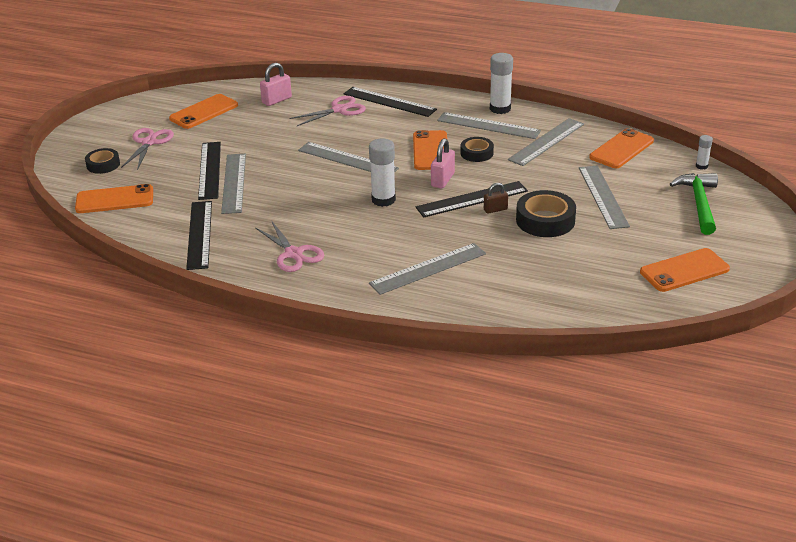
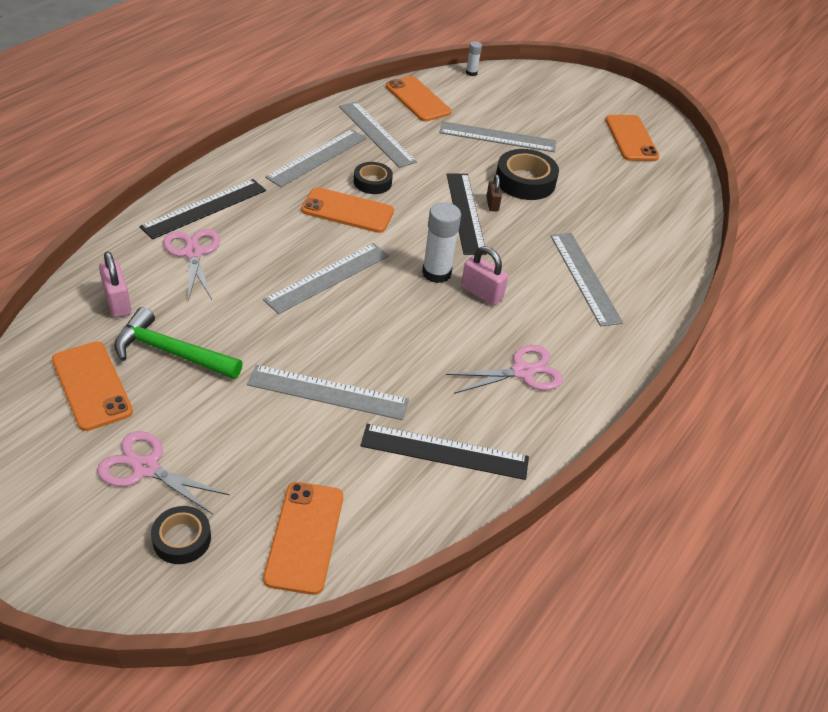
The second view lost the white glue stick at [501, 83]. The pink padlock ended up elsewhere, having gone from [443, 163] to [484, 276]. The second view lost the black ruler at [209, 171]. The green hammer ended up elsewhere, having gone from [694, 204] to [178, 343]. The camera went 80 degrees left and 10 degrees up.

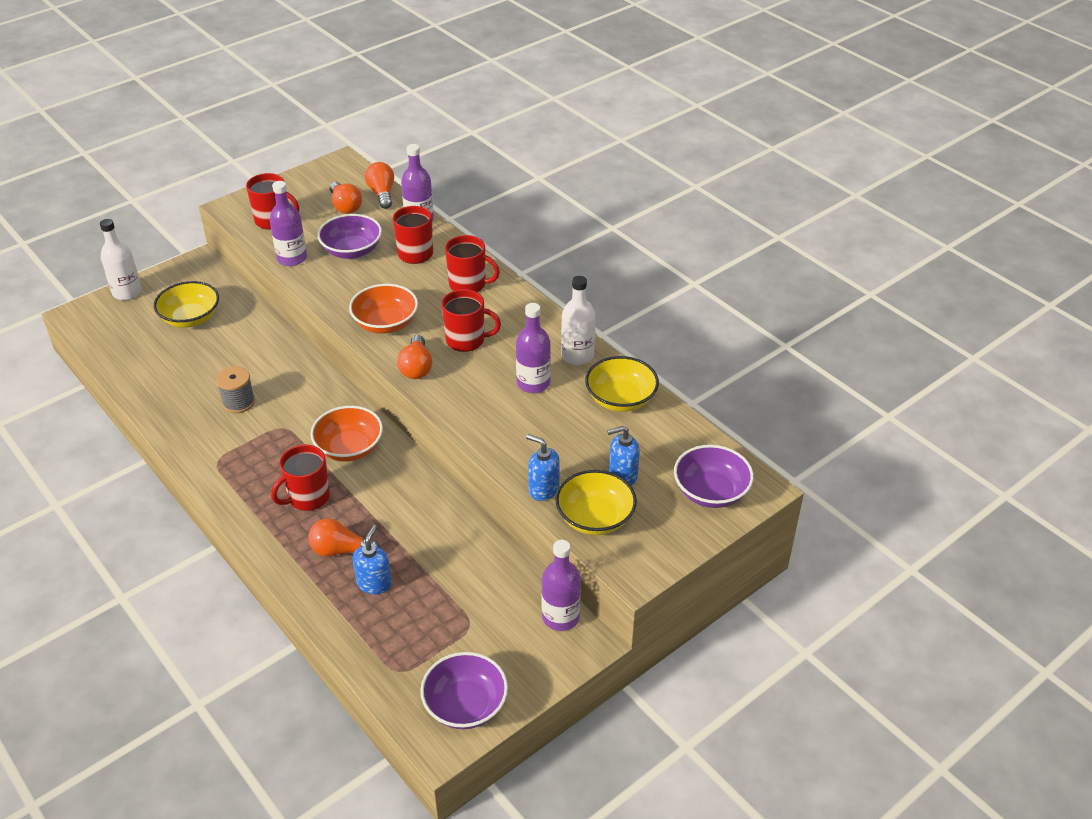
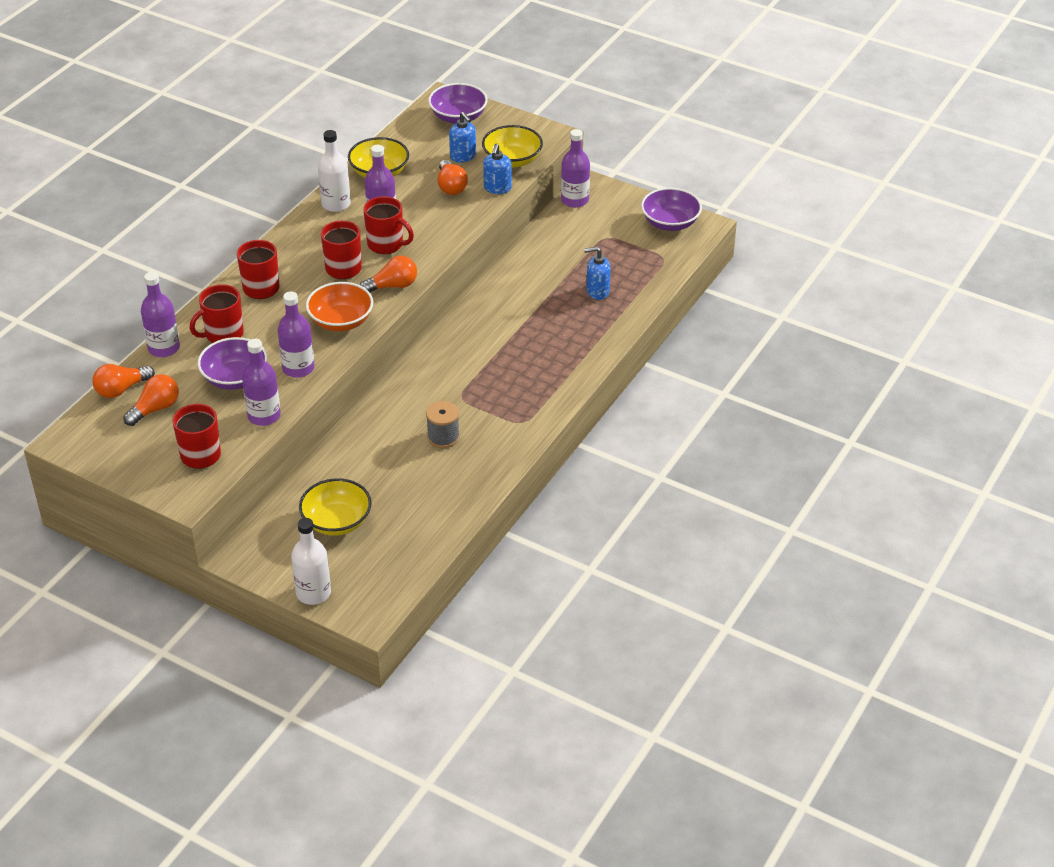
The second view lost the orange bowl at [346, 434]. The red mug ended up elsewhere, having gone from [300, 478] to [388, 225]. The orange light bulb ended up elsewhere, having gone from [344, 537] to [453, 177]. The second view gained the purple bottle at [296, 335]. The camera went 110 degrees left and 0 degrees up.

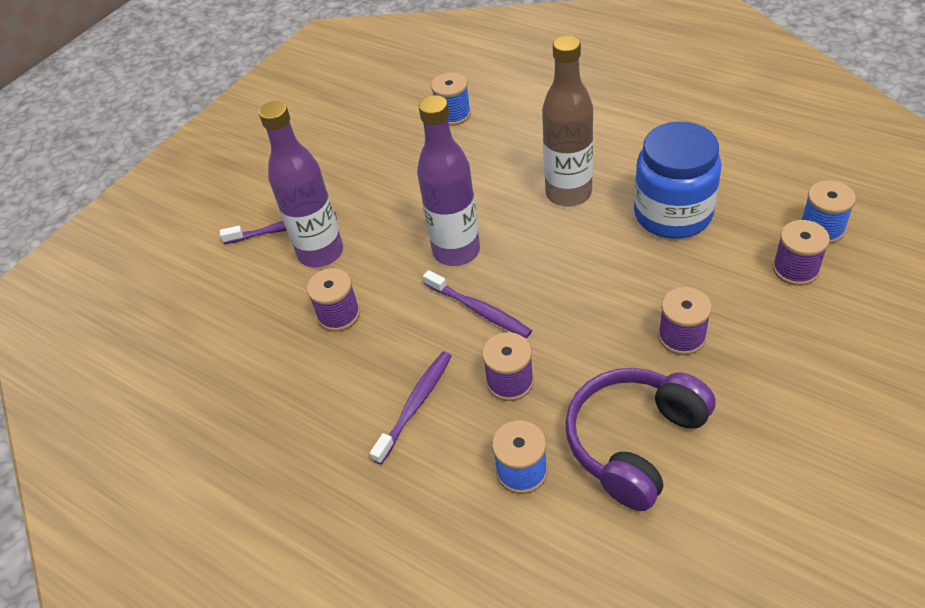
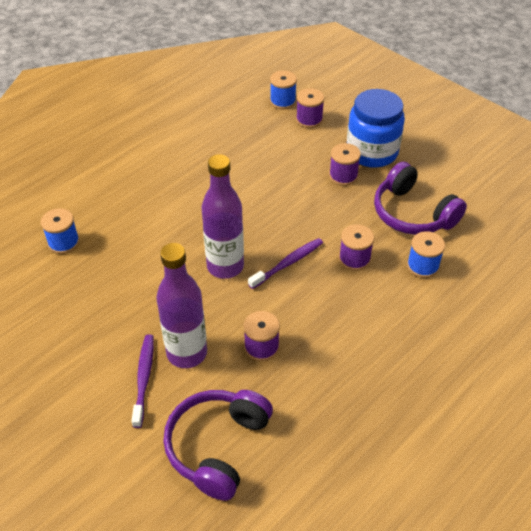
The second view lost the brown bottle at [567, 121]. The blue jar ended up elsewhere, having gone from [678, 180] to [376, 128]. The second view lost the purple toothbrush at [411, 408]. The second view gained the purple headphones at [218, 445]. The camera went 85 degrees left and 0 degrees up.

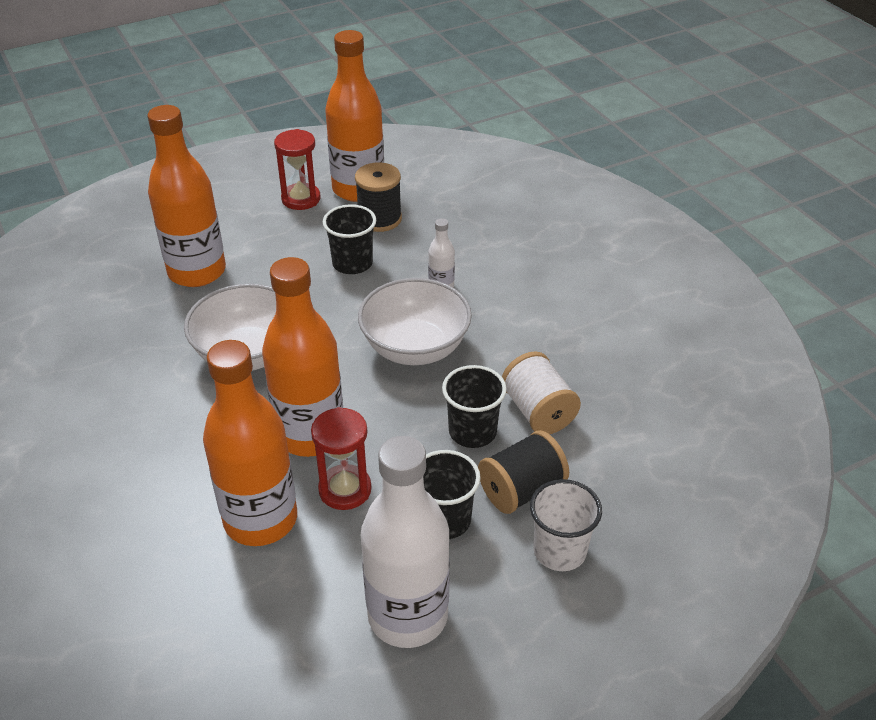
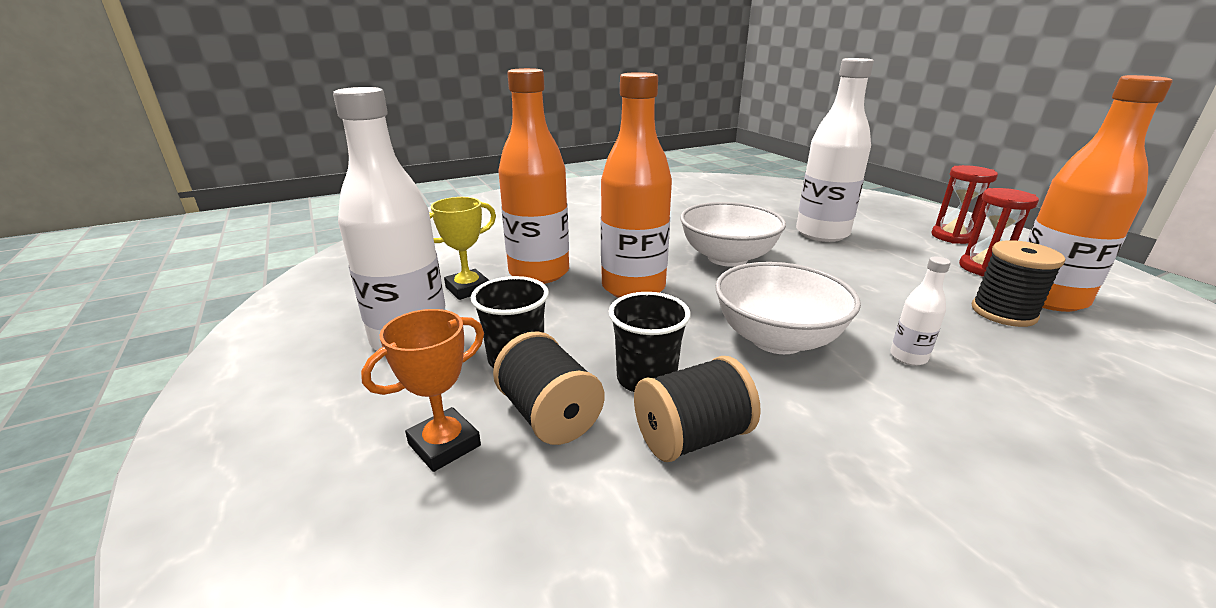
What was the orange bottle at [186, 196] turned into the white bottle at [835, 150]. The second view lost the black cup at [349, 239]. What was the white spool at [541, 392] turned into the black spool at [697, 409]. The red hourglass ended up elsewhere, having gone from [341, 458] to [964, 204]. Where the white cup stood at [566, 525], the orange trophy came to stand at [422, 390]. The second view gained the yellow trophy at [462, 248]. The camera went 90 degrees right and 15 degrees down.

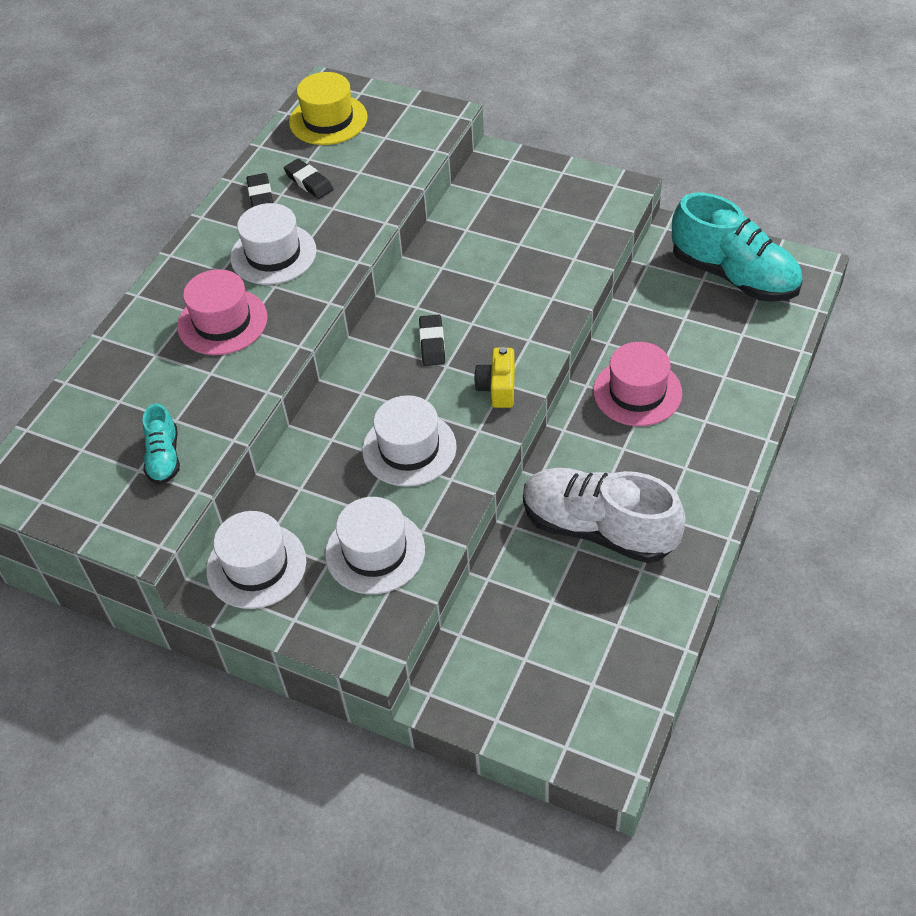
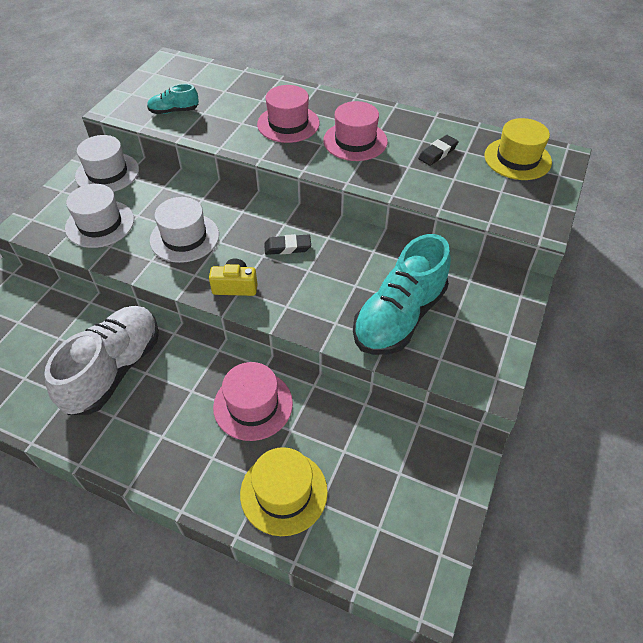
The second view lost the black eraser at [259, 190]. The turquoise shoe ended up elsewhere, having gone from [737, 247] to [402, 294]. What was the white hat at [273, 244] turned into the pink hat at [355, 131]. The second view gained the yellow hat at [284, 491]. The camera went 85 degrees right and 0 degrees up.

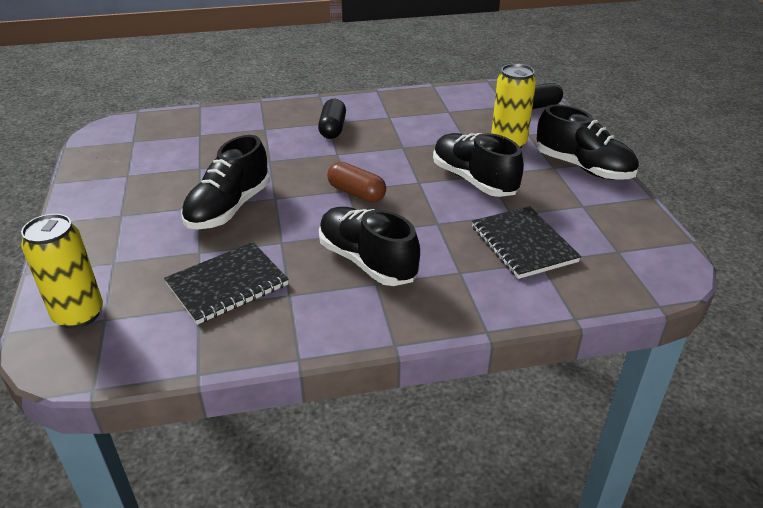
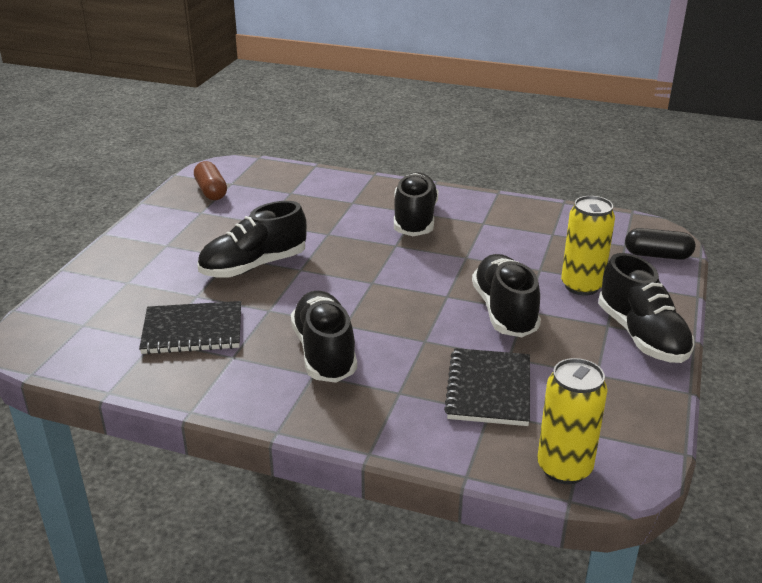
Where the black capsule stood at [332, 119], the black shoe came to stand at [416, 204]. The brown capsule ended up elsewhere, having gone from [356, 182] to [210, 180]. The yellow can ended up elsewhere, having gone from [62, 271] to [572, 421]. The camera went 30 degrees right and 5 degrees down.

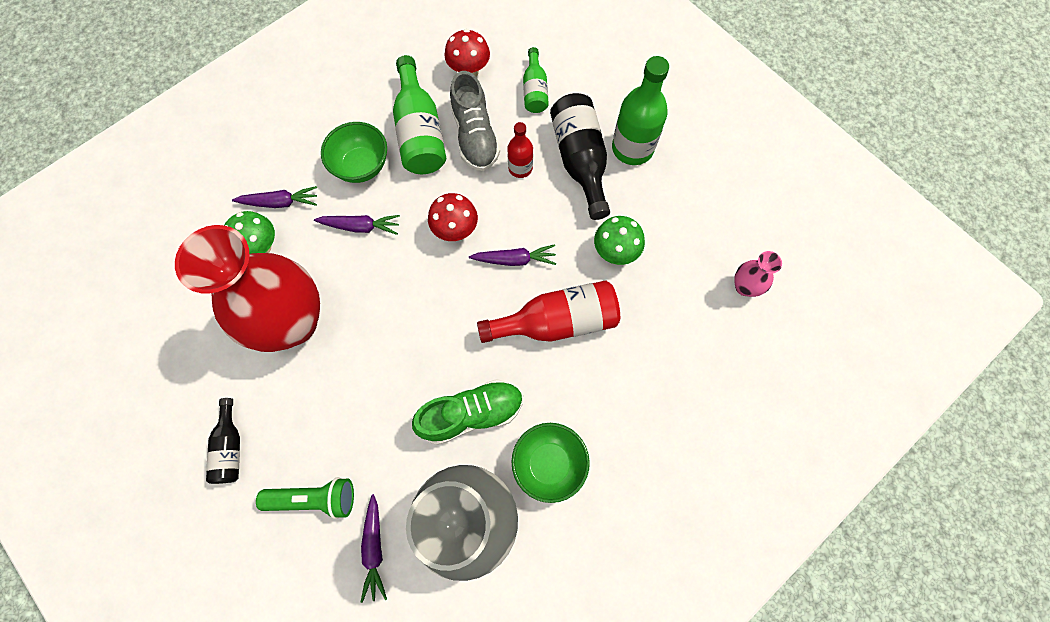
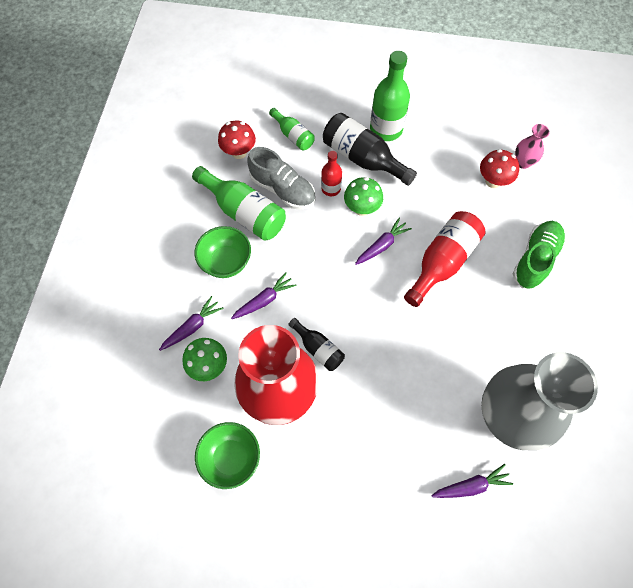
The red mushroom ended up elsewhere, having gone from [453, 217] to [499, 168]. The green mushroom ended up elsewhere, having gone from [619, 240] to [363, 196]. The green shoe ended up elsewhere, having gone from [467, 412] to [539, 255]. The black bottle ended up elsewhere, having gone from [223, 441] to [316, 344]. The green bowl ended up elsewhere, having gone from [550, 463] to [227, 455]. The second view lost the green flashlight at [305, 498]. The purple carrot at [374, 548] ended up facing another way, 60 degrees counterclockwise from before. The camera went 40 degrees left and 5 degrees down.

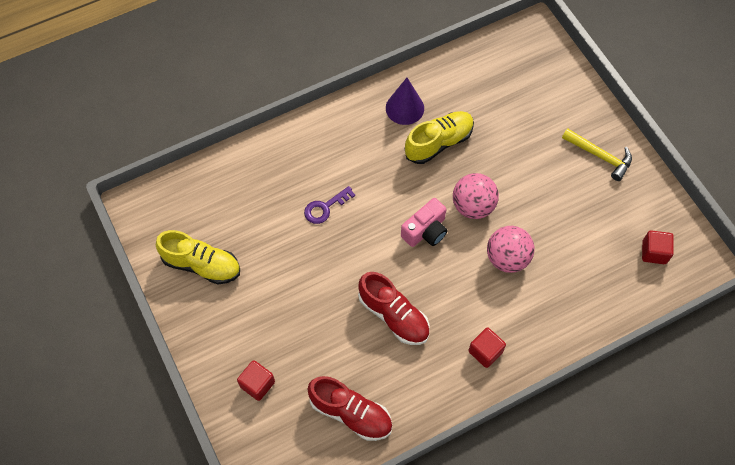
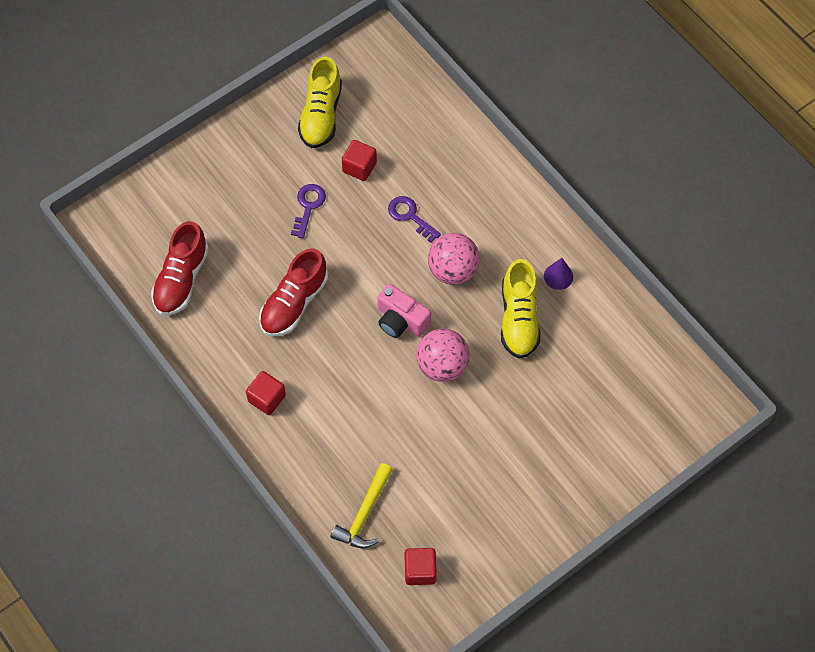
The size of the purple cone at [405, 101] changed by a factor of 0.63. The yellow shoe at [439, 137] ended up facing another way, 45 degrees clockwise from before. The yellow hammer ended up elsewhere, having gone from [597, 154] to [361, 505]. The pink ball ended up elsewhere, having gone from [511, 249] to [454, 259]. The red cube ended up elsewhere, having gone from [256, 380] to [359, 160]. The second view gained the purple key at [308, 211]. The camera went 80 degrees right and 0 degrees up.

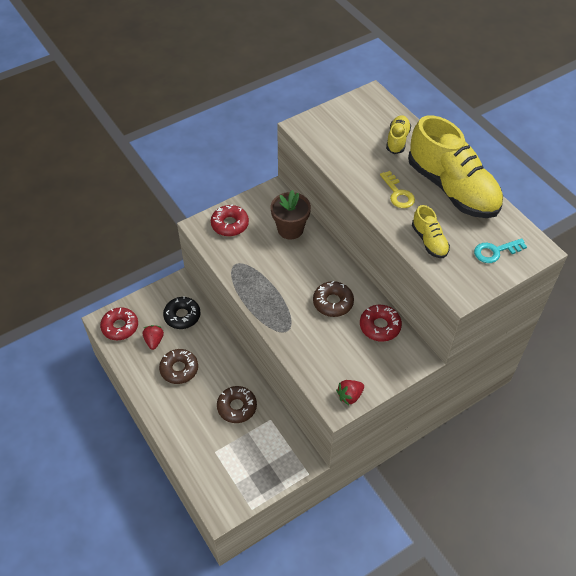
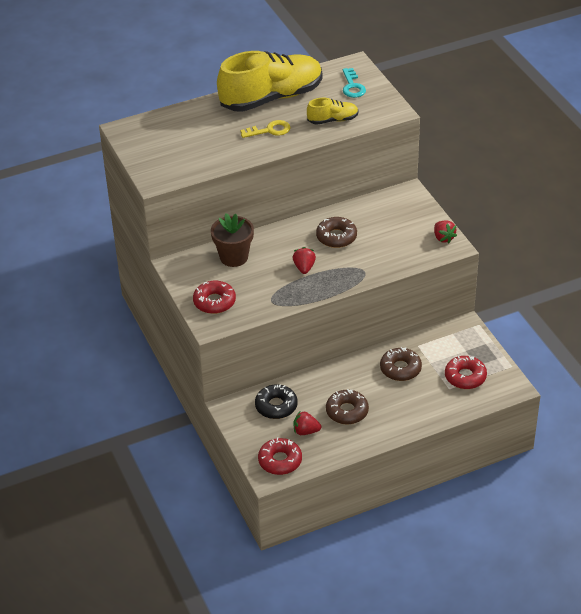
The second view lost the yellow shoe at [398, 134]. The red donut ended up elsewhere, having gone from [381, 323] to [466, 372]. The second view gained the red strawberry at [304, 260]. The camera went 80 degrees left and 10 degrees down.

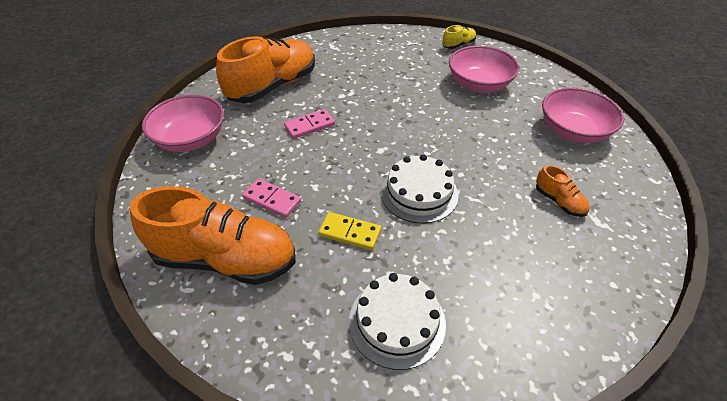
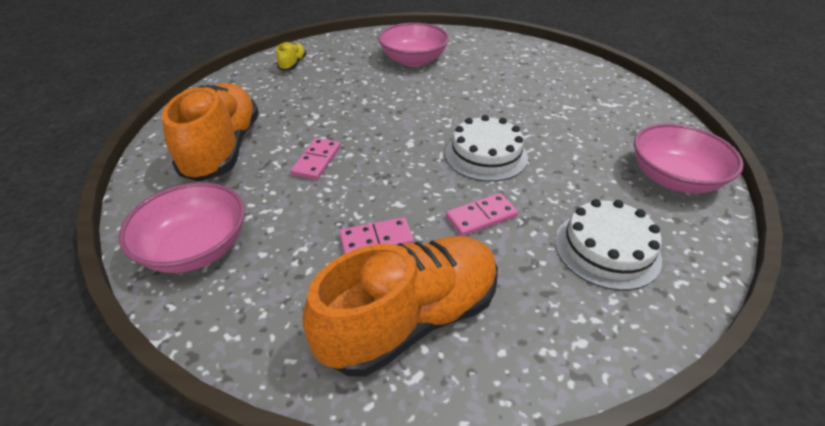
The yellow shoe ended up elsewhere, having gone from [459, 37] to [291, 56]. The pink bowl ended up elsewhere, having gone from [583, 115] to [689, 158]. The second view lost the orange shoe at [563, 191]. What was the yellow domino at [349, 231] turned into the pink domino at [482, 214]. The camera went 45 degrees left and 5 degrees down.

